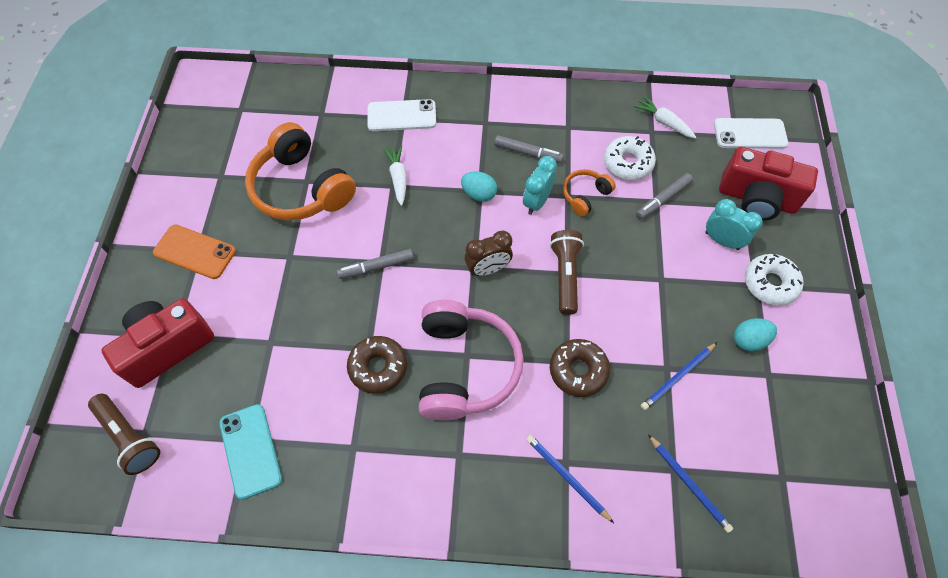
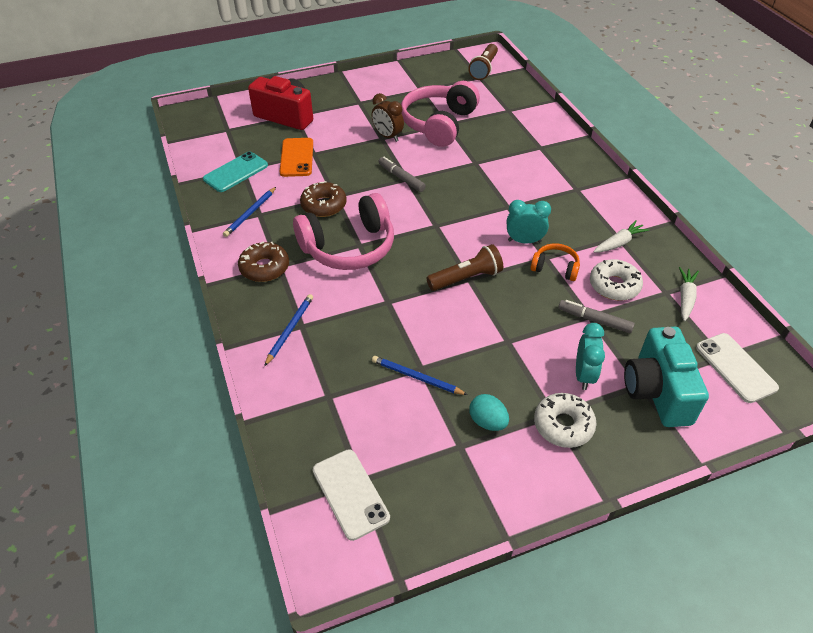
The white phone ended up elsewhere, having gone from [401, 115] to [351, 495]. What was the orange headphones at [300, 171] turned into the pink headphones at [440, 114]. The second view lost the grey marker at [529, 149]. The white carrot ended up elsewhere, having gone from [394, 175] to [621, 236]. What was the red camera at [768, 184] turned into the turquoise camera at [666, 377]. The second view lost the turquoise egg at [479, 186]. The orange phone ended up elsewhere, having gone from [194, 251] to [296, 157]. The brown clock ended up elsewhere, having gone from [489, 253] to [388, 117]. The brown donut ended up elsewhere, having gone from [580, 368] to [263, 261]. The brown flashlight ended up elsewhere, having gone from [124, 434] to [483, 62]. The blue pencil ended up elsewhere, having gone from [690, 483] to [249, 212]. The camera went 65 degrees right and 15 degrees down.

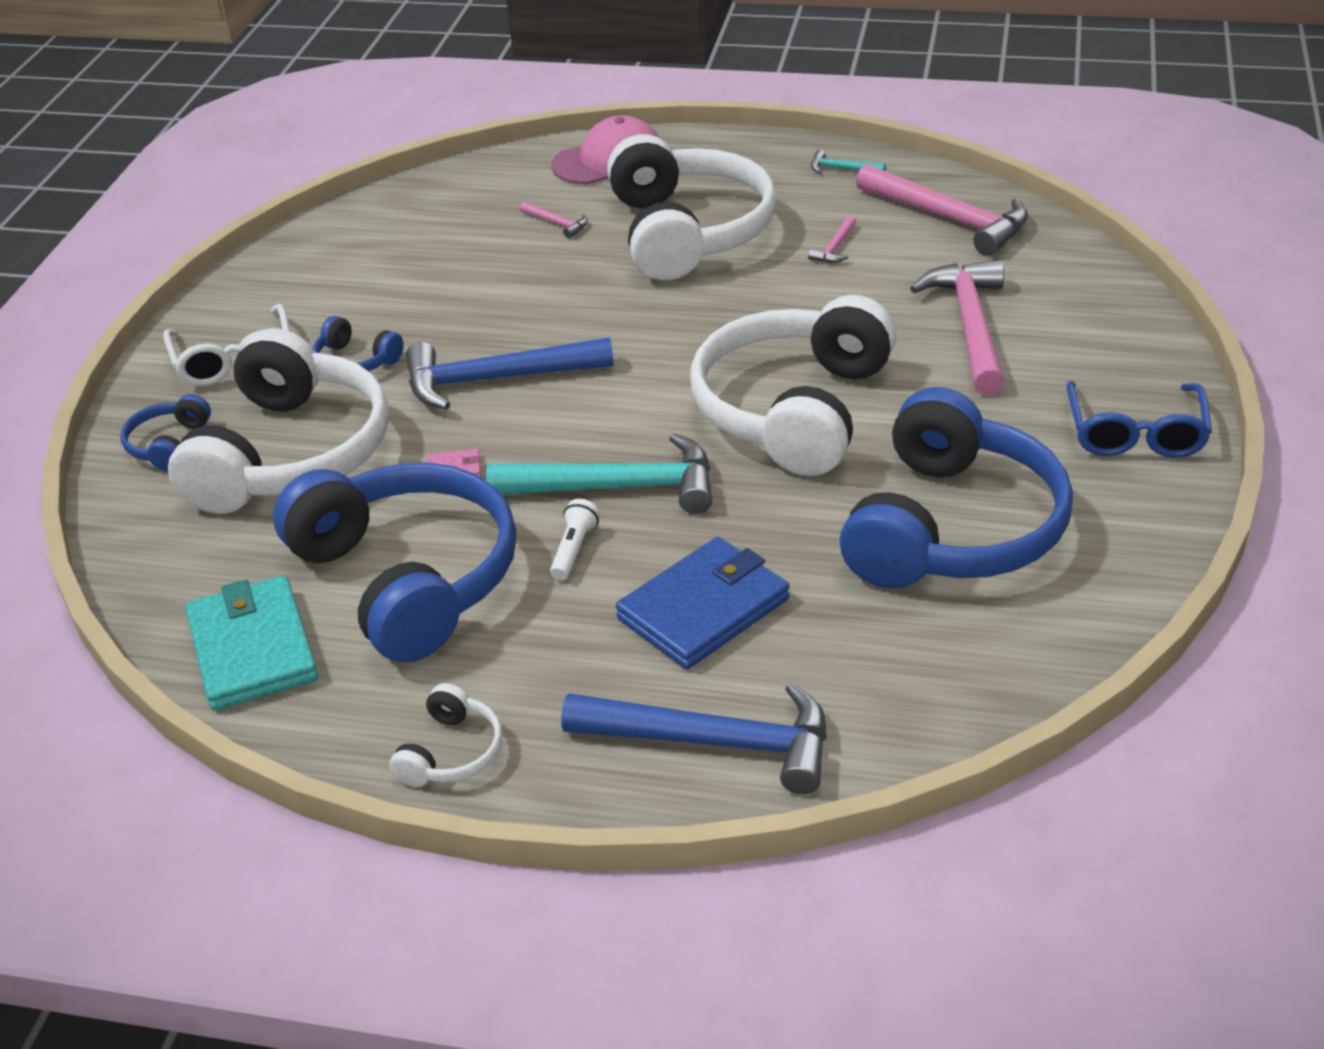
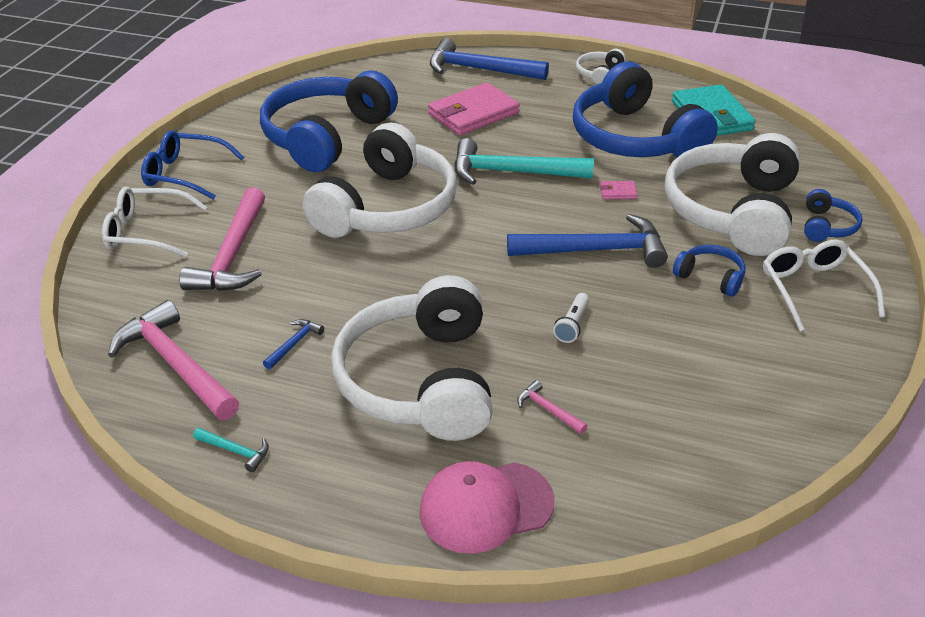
What was the pink hammer at [832, 239] turned into the blue hammer at [293, 344]. The blue glasses at [1139, 419] ended up facing another way, 90 degrees counterclockwise from before. The white flashlight ended up elsewhere, having gone from [575, 539] to [571, 318]. What was the blue wallet at [703, 603] turned into the pink wallet at [474, 109]. The second view gained the white glasses at [155, 222]. The camera went 175 degrees left and 0 degrees up.

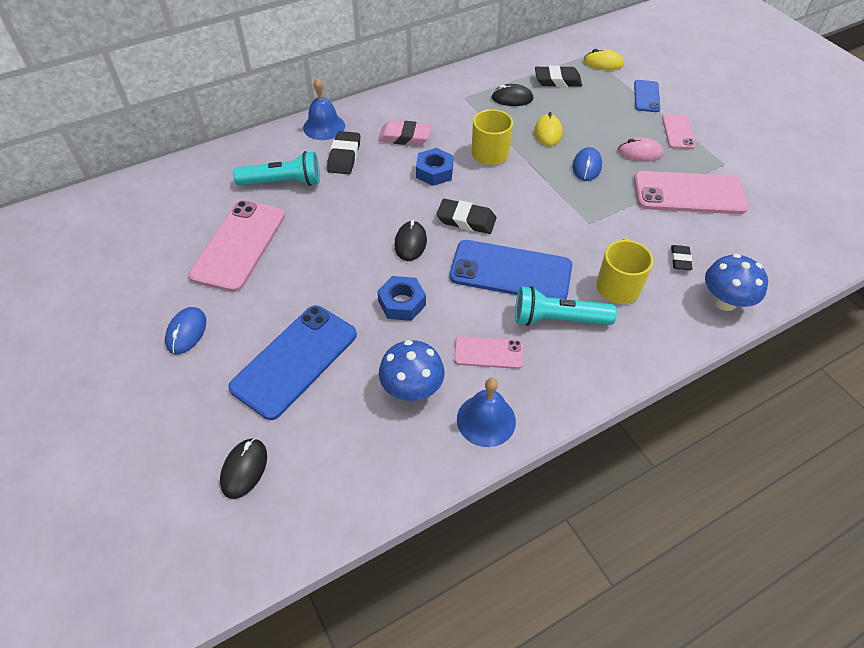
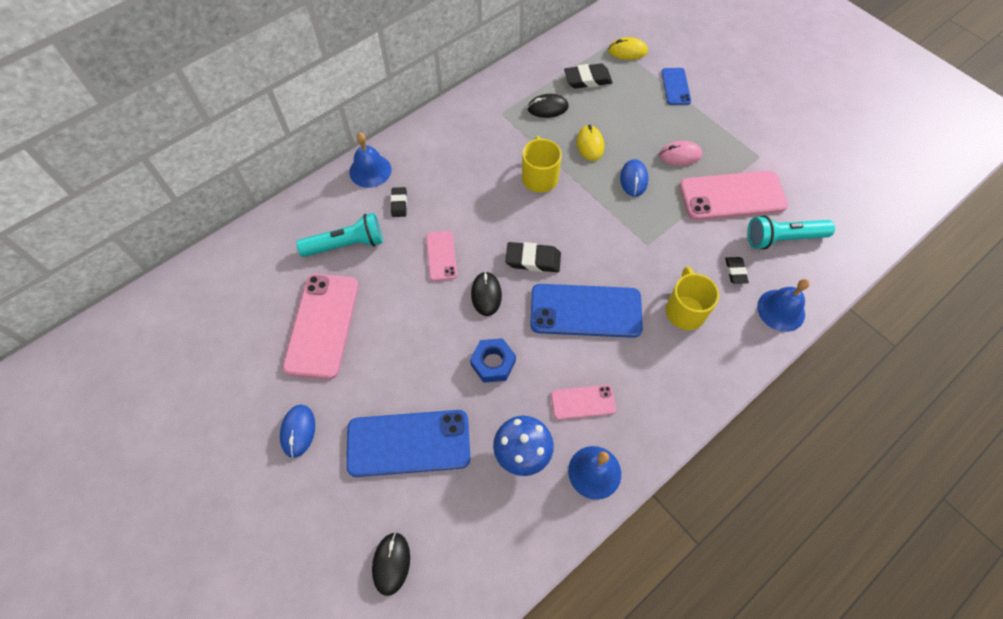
The pink phone ended up elsewhere, having gone from [678, 131] to [441, 256]. The second view lost the pink eraser at [404, 133]. The size of the black eraser at [343, 152] changed by a factor of 0.61. The second view lost the blue nut at [435, 167]. Where the blue mushroom stood at [736, 282], the blue bell came to stand at [783, 305]. The turquoise flashlight ended up elsewhere, having gone from [566, 306] to [791, 232]. The blue phone at [292, 362] ended up facing another way, 60 degrees clockwise from before. The camera went 10 degrees left and 10 degrees up.

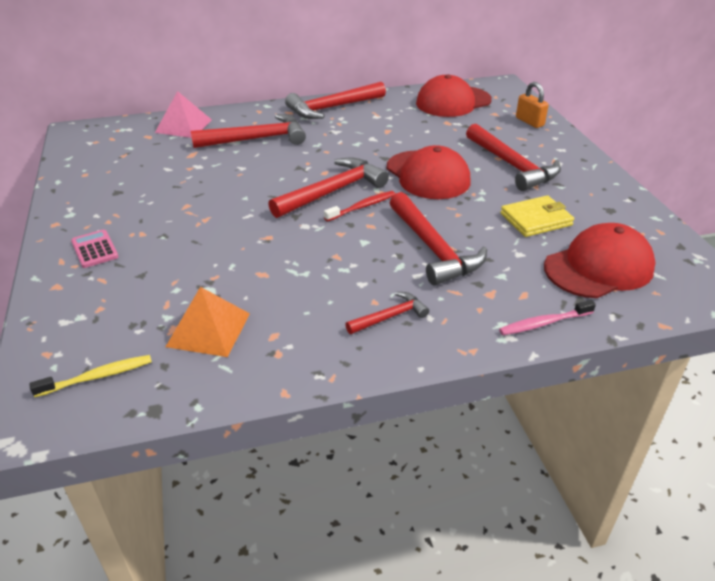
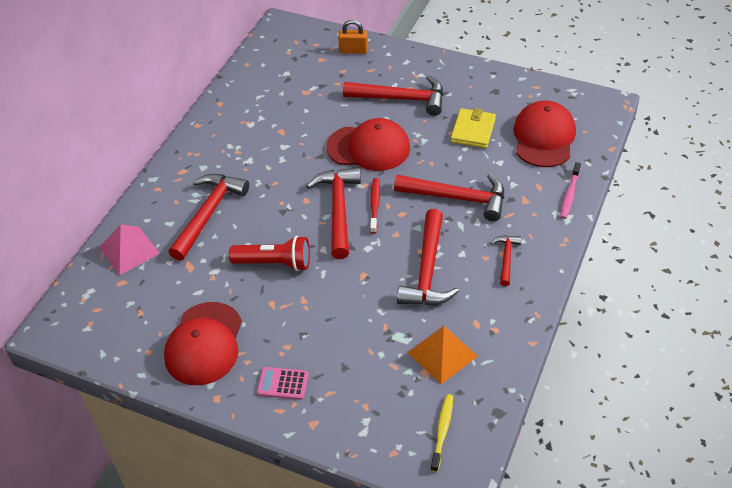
The red cap ended up elsewhere, having gone from [454, 95] to [203, 343]. The red hammer ended up elsewhere, having gone from [335, 100] to [428, 257]. The second view gained the red flashlight at [269, 253]. The camera went 50 degrees left and 10 degrees up.

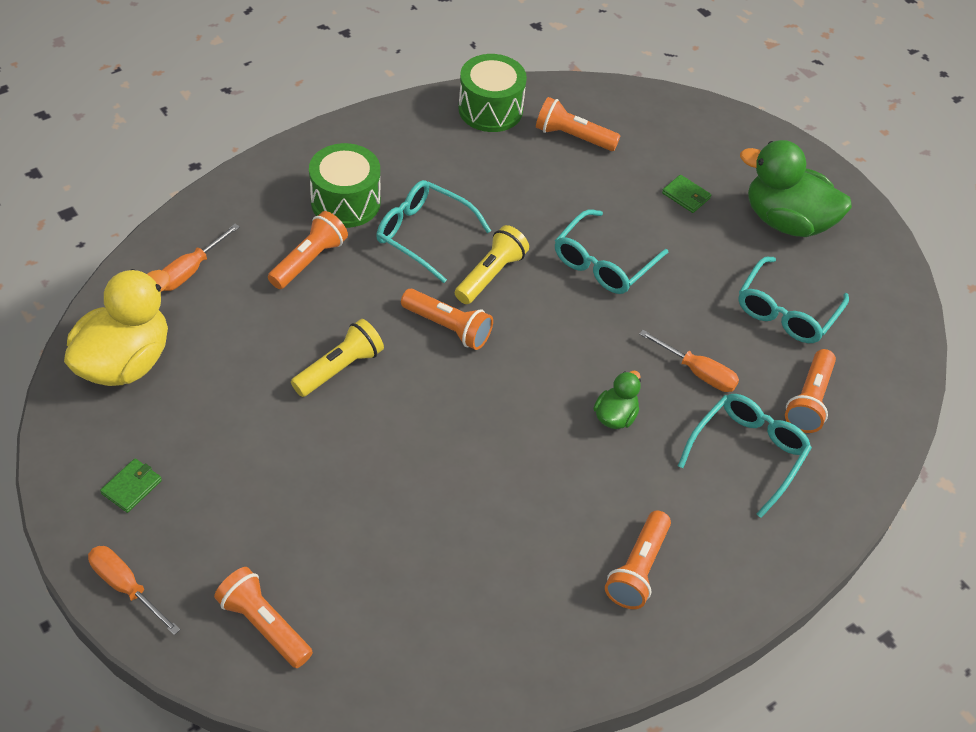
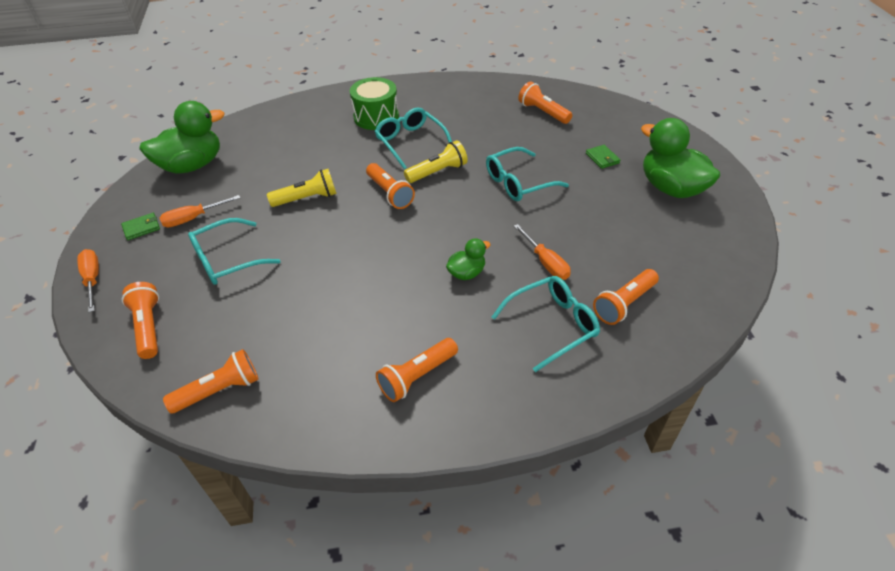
The second view lost the green drum at [492, 93]. The orange flashlight ended up elsewhere, having gone from [308, 250] to [211, 381]. The orange screwdriver ended up elsewhere, having gone from [201, 257] to [199, 211]. The turquoise glasses ended up elsewhere, having gone from [793, 300] to [234, 251]. What was the yellow duck at [117, 327] turned into the green duck at [182, 137]. The camera went 30 degrees right and 5 degrees down.

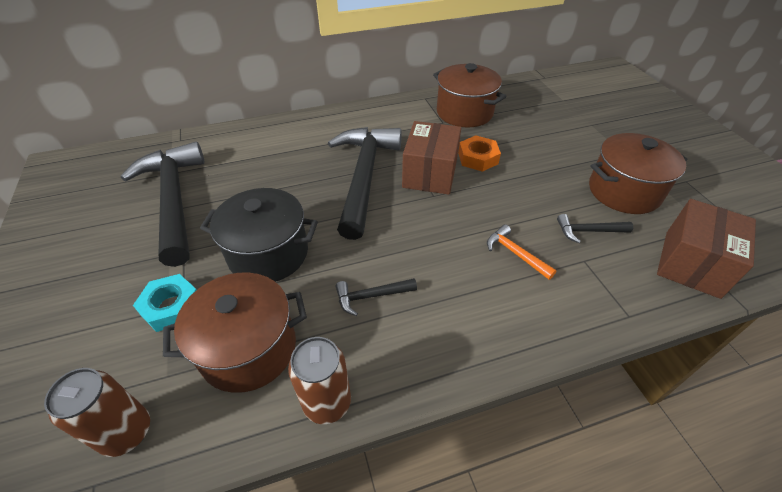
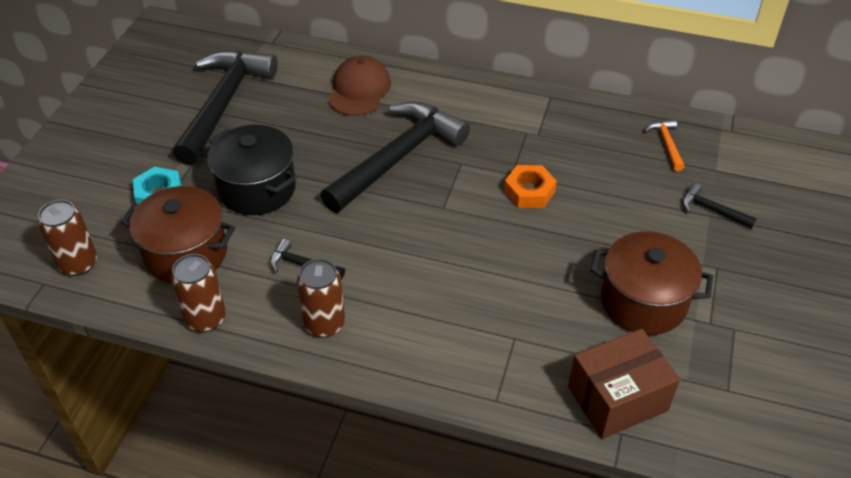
The second view lost the brown pot at [470, 95]. The second view lost the brown box at [431, 158]. The black hammer ended up elsewhere, having gone from [595, 228] to [720, 206]. The orange hammer ended up elsewhere, having gone from [522, 252] to [664, 145]. The second view gained the brown cap at [359, 86]. The second view gained the brown can at [321, 298]. The camera went 35 degrees right and 0 degrees up.

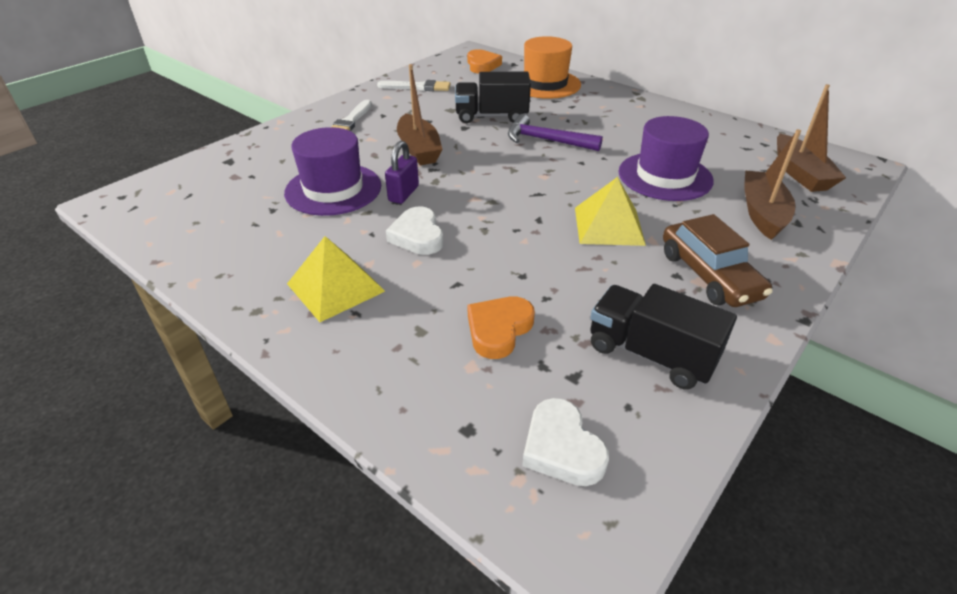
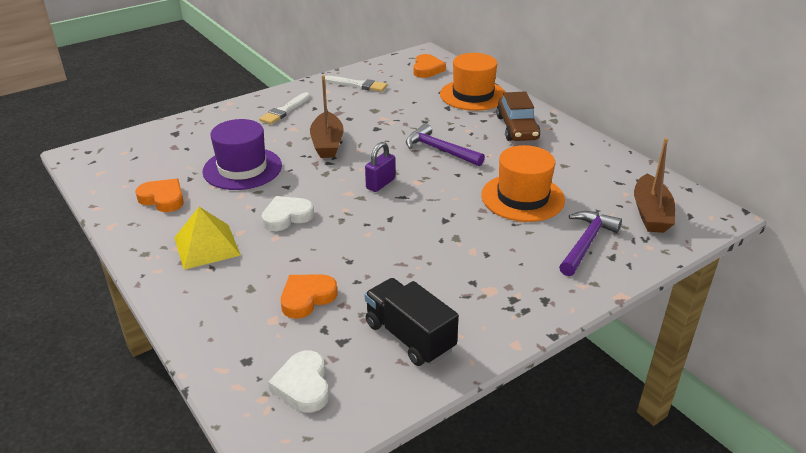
The second view lost the black truck at [493, 97]. What was the purple hat at [666, 158] turned into the orange hat at [523, 183]. Where the brown boat stood at [773, 184], the purple hammer came to stand at [590, 243]. The purple padlock ended up elsewhere, having gone from [402, 172] to [380, 167]. The second view lost the yellow pyramid at [610, 211]. The white heart at [414, 230] ended up facing another way, 60 degrees clockwise from before. The brown car ended up elsewhere, having gone from [718, 260] to [518, 116]. The second view gained the orange heart at [159, 195]. The camera went 15 degrees right and 5 degrees down.

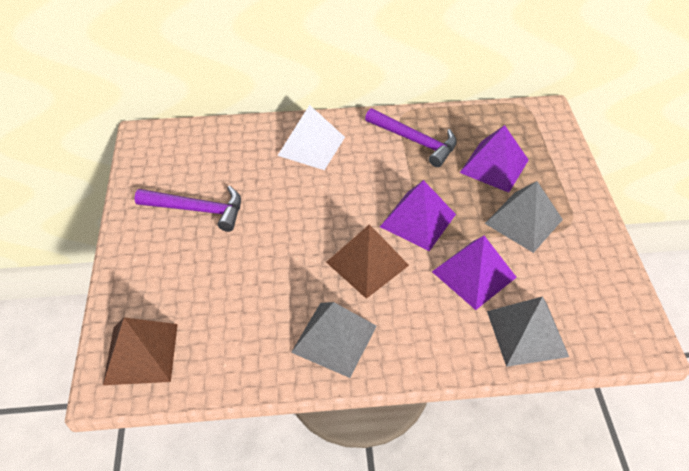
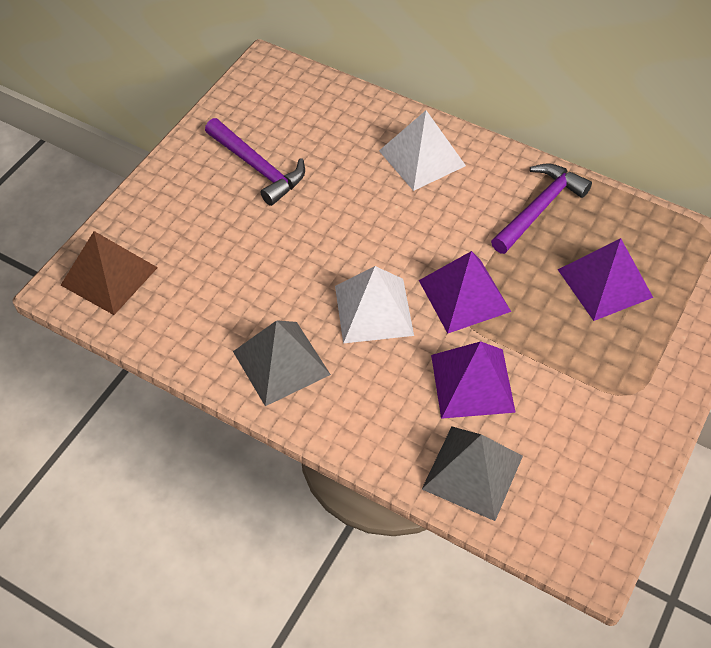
The purple hammer at [411, 137] ended up facing another way, 120 degrees counterclockwise from before. The second view lost the grey pyramid at [524, 217]. What was the brown pyramid at [367, 261] turned into the white pyramid at [374, 304]. The camera went 35 degrees right and 5 degrees up.

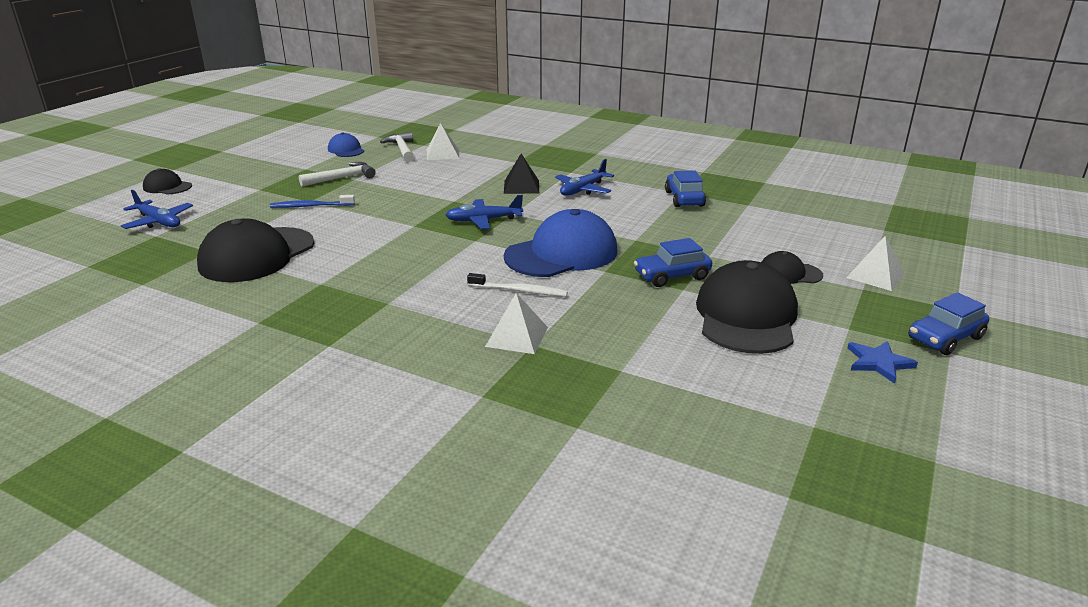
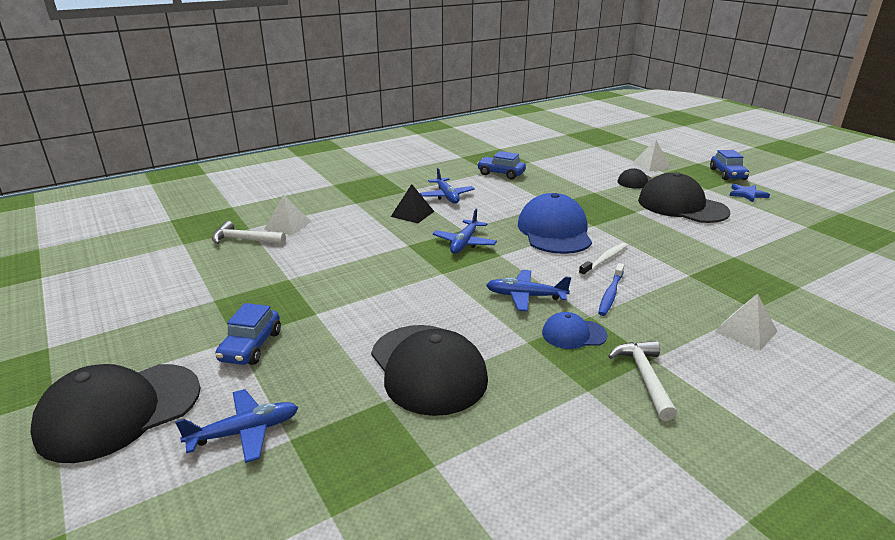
The blue cap ended up elsewhere, having gone from [346, 144] to [574, 330]. The white hammer ended up elsewhere, having gone from [337, 174] to [642, 381]. The size of the black cap at [167, 181] changed by a factor of 1.99. The blue toothbrush ended up elsewhere, having gone from [312, 201] to [611, 289]. The blue car ended up elsewhere, having gone from [673, 262] to [248, 334]. The white pyramid ended up elsewhere, having gone from [516, 323] to [746, 322]. The second view gained the blue plane at [528, 290]. The camera went 60 degrees left and 0 degrees up.

